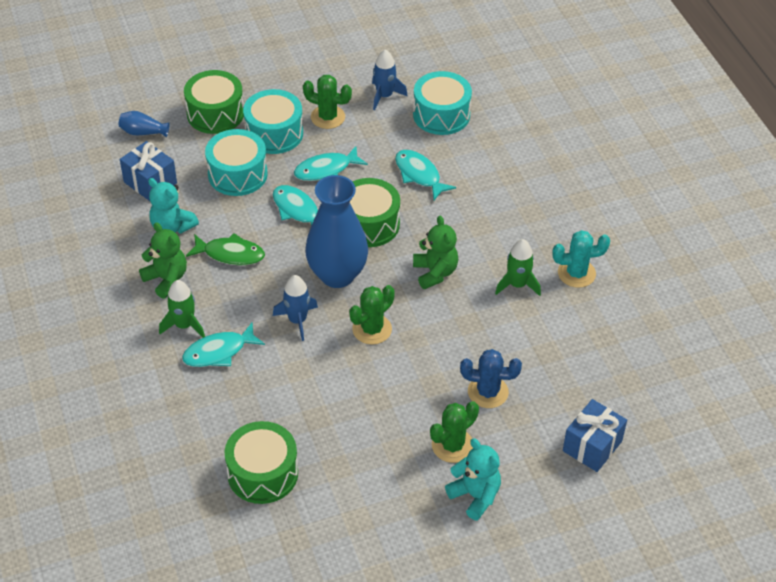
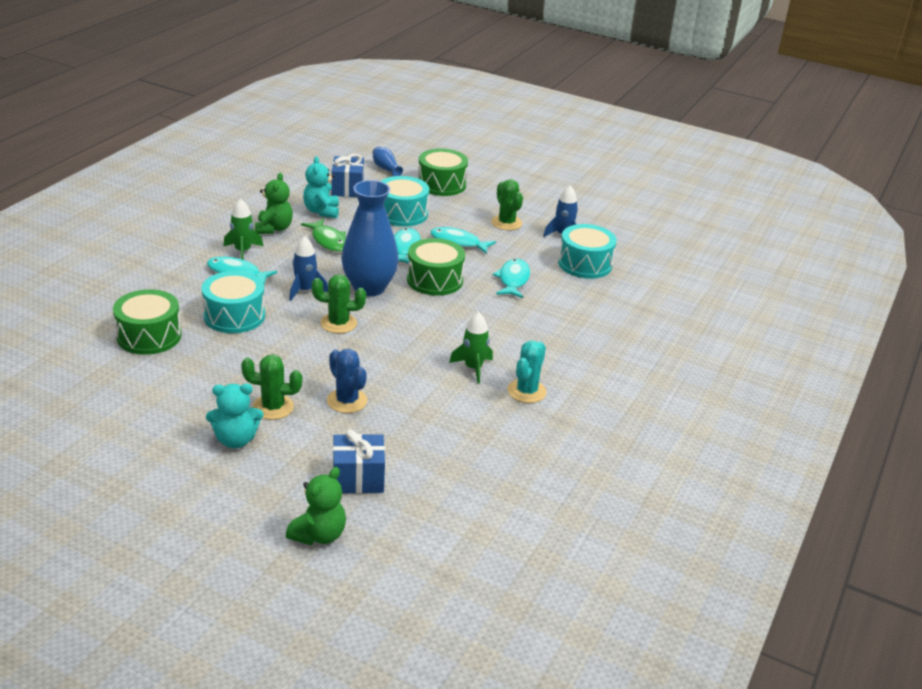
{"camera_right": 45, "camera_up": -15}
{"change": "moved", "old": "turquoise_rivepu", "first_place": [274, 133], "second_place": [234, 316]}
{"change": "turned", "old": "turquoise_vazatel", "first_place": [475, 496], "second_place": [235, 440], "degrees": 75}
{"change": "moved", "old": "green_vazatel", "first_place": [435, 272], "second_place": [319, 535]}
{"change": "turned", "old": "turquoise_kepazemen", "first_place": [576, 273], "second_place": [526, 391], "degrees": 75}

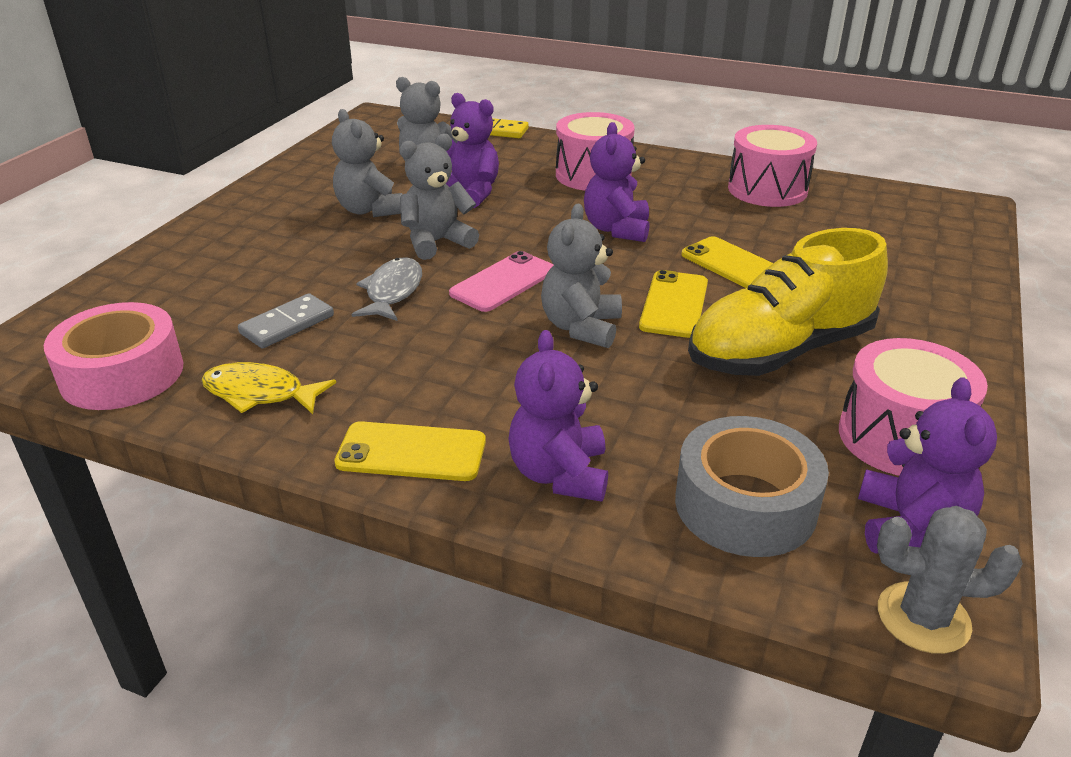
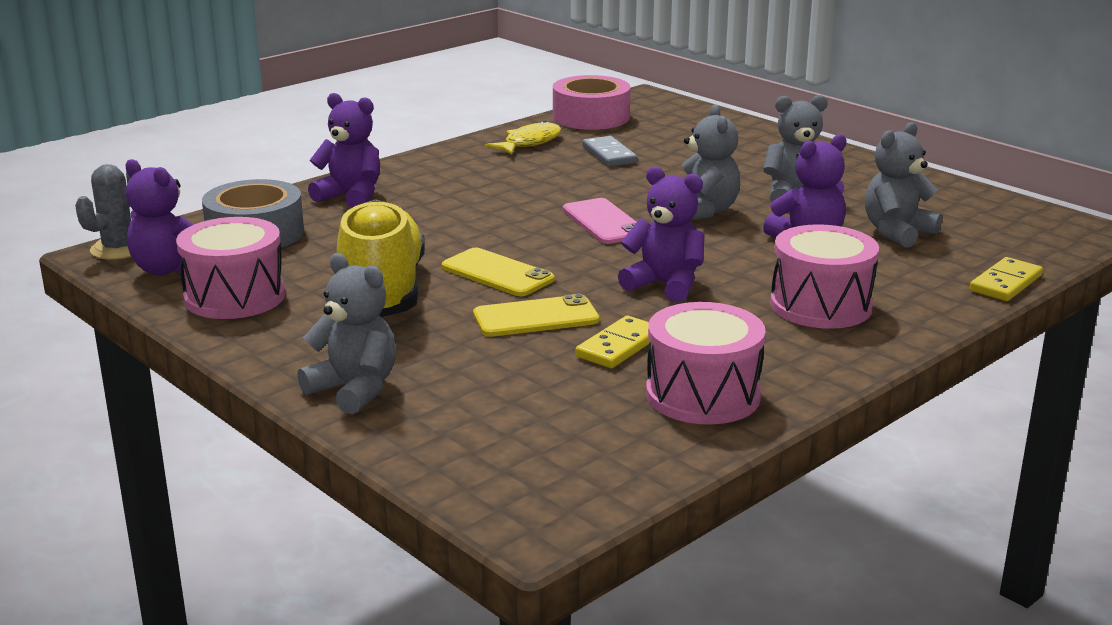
{"camera_right": 115, "camera_up": -10}
{"change": "moved", "old": "grey_vazatel", "first_place": [581, 327], "second_place": [354, 389]}
{"change": "added", "new": "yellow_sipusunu", "second_place": [619, 346]}
{"change": "removed", "old": "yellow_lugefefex", "first_place": [411, 452]}
{"change": "removed", "old": "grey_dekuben", "first_place": [392, 292]}

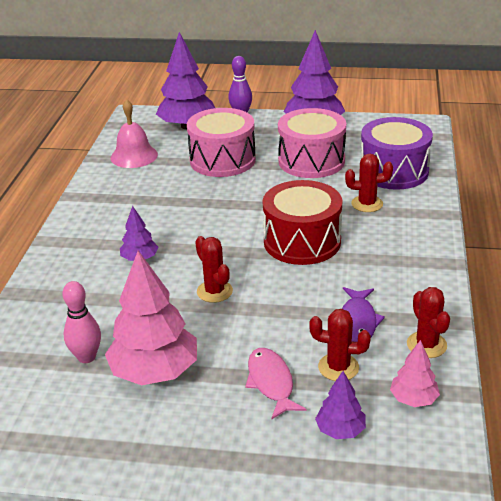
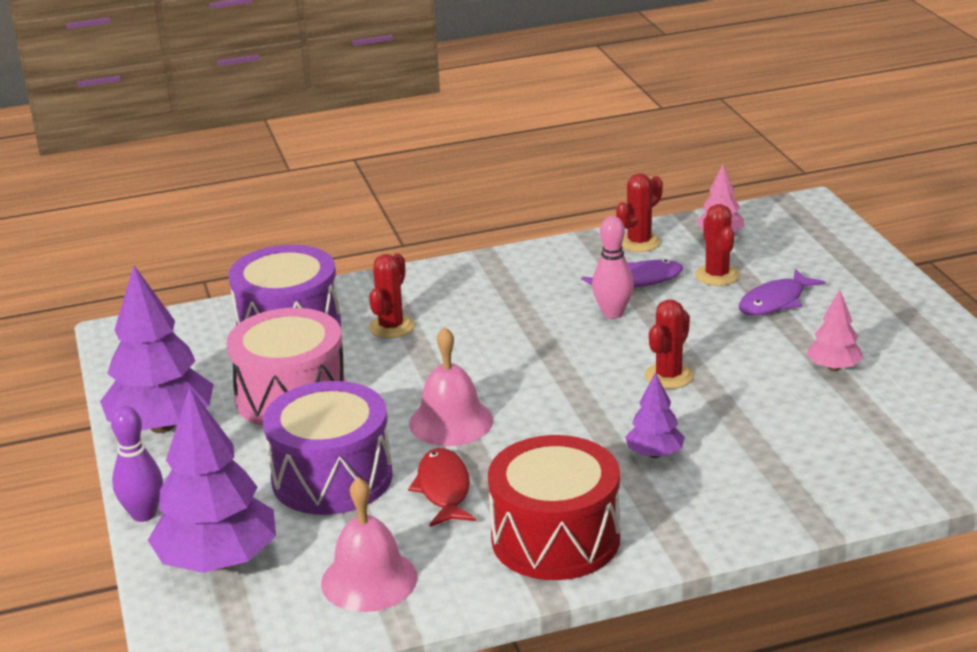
{"camera_right": -115, "camera_up": -5}
{"change": "recoloured", "old": "pink_rivepu", "new": "purple_rivepu", "first_place": [222, 160], "second_place": [332, 478]}
{"change": "turned", "old": "red_kepazemen", "first_place": [367, 204], "second_place": [391, 327], "degrees": 45}
{"change": "added", "new": "red_dekuben", "second_place": [443, 489]}
{"change": "added", "new": "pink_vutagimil", "second_place": [451, 421]}
{"change": "moved", "old": "red_rivepu", "first_place": [302, 241], "second_place": [555, 538]}
{"change": "moved", "old": "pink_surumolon", "first_place": [86, 357], "second_place": [613, 313]}
{"change": "recoloured", "old": "pink_dekuben", "new": "purple_dekuben", "first_place": [271, 382], "second_place": [775, 302]}
{"change": "resized", "old": "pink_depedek", "first_place": [155, 372], "second_place": [834, 367], "factor": 0.5}
{"change": "removed", "old": "purple_depedek", "first_place": [340, 430]}

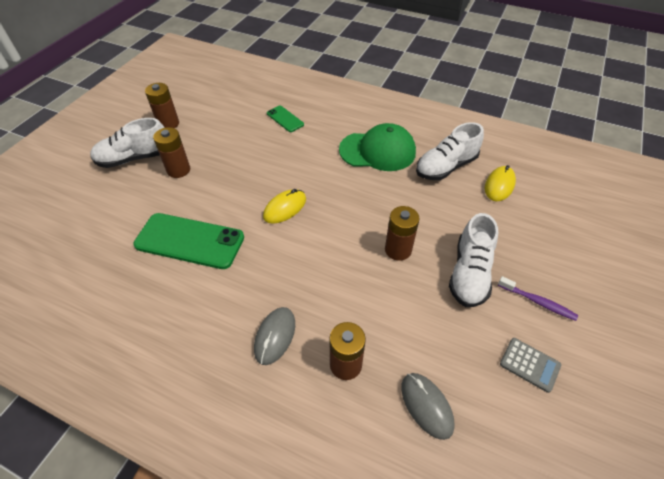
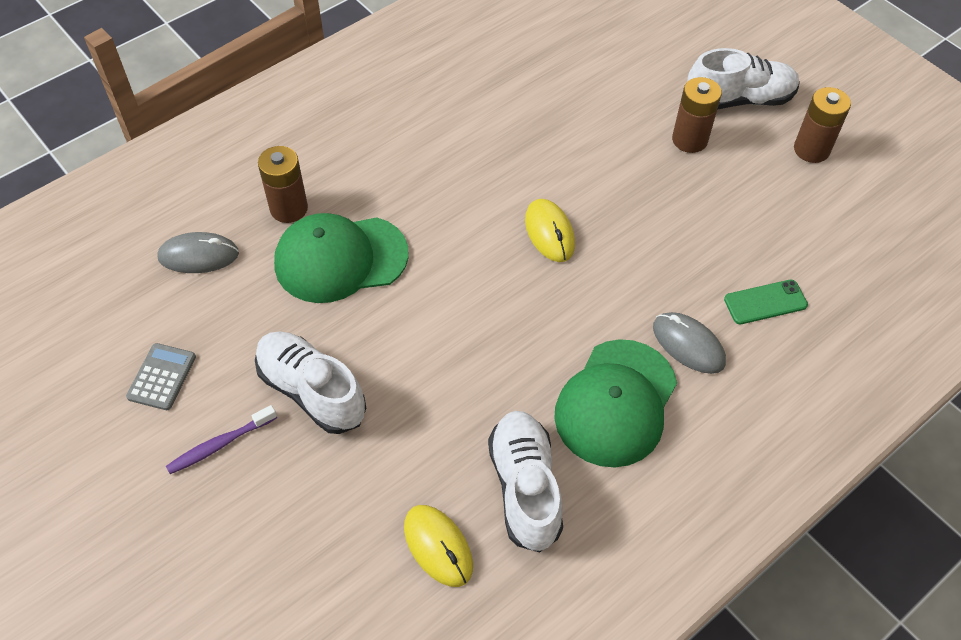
{"camera_right": 115, "camera_up": 5}
{"change": "turned", "old": "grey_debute", "first_place": [529, 364], "second_place": [162, 377], "degrees": 135}
{"change": "added", "new": "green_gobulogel", "second_place": [340, 259]}
{"change": "moved", "old": "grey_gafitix", "first_place": [275, 336], "second_place": [688, 345]}
{"change": "turned", "old": "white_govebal", "first_place": [134, 158], "second_place": [739, 99], "degrees": 75}
{"change": "removed", "old": "green_lugefefex", "first_place": [189, 241]}
{"change": "removed", "old": "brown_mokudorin", "first_place": [398, 250]}

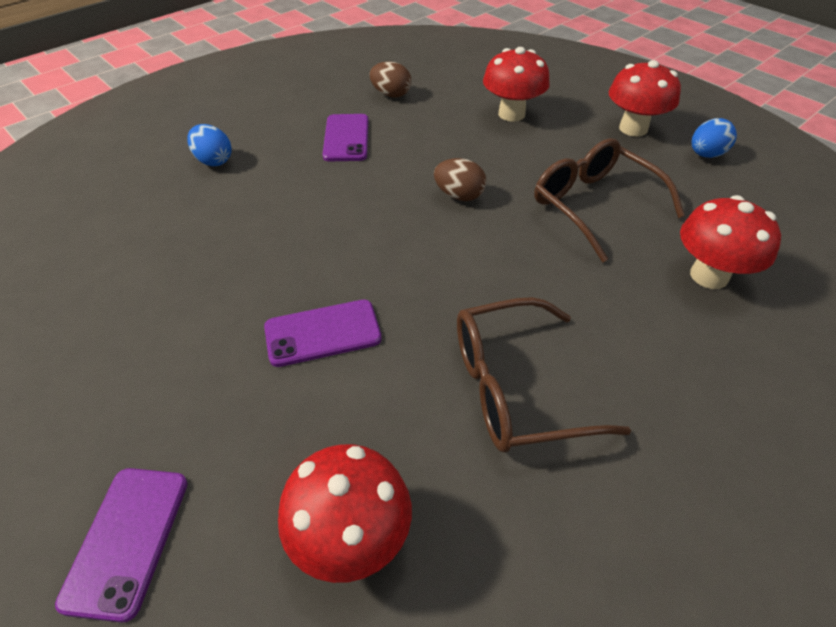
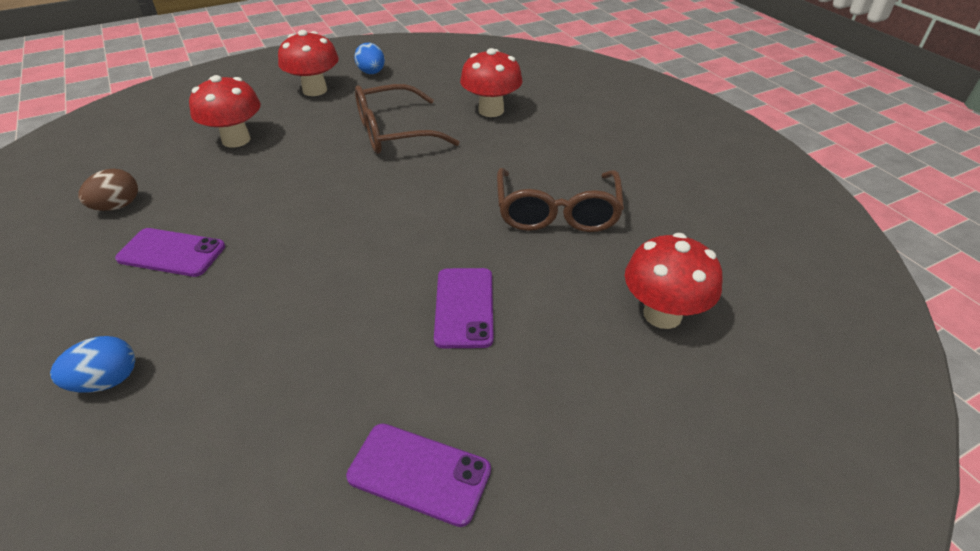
{"camera_right": -75, "camera_up": -5}
{"change": "moved", "old": "purple_lugefefex", "first_place": [127, 540], "second_place": [419, 473]}
{"change": "removed", "old": "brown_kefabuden", "first_place": [459, 195]}

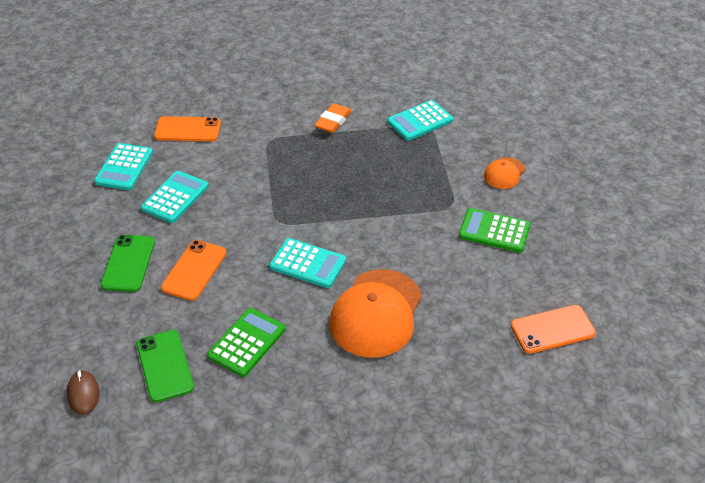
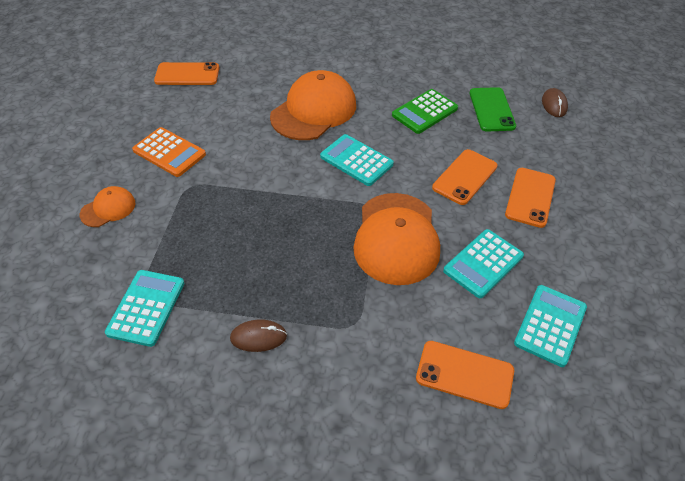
{"camera_right": -165, "camera_up": 5}
{"change": "turned", "old": "turquoise_debute", "first_place": [420, 121], "second_place": [146, 307], "degrees": -60}
{"change": "recoloured", "old": "green_debute", "new": "orange_debute", "first_place": [494, 231], "second_place": [169, 152]}
{"change": "replaced", "old": "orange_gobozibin", "new": "brown_gafitix", "first_place": [333, 121], "second_place": [258, 337]}
{"change": "added", "new": "orange_gobulogel", "second_place": [396, 238]}
{"change": "recoloured", "old": "green_lugefefex", "new": "orange_lugefefex", "first_place": [128, 263], "second_place": [530, 197]}

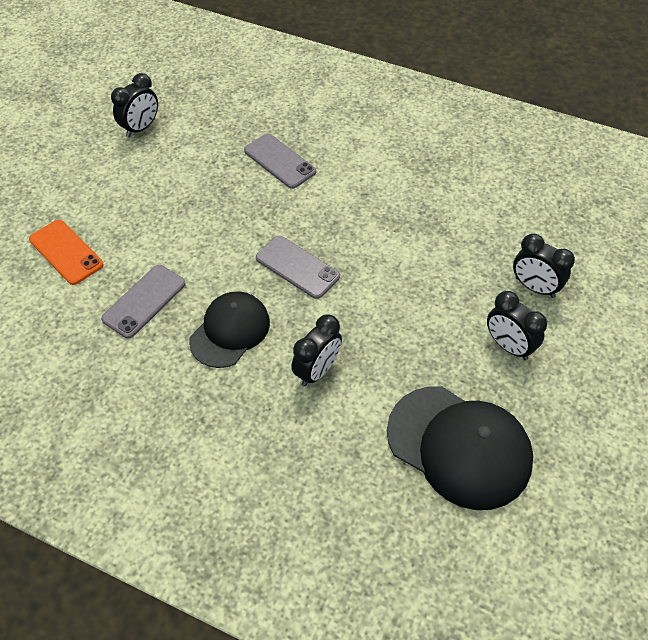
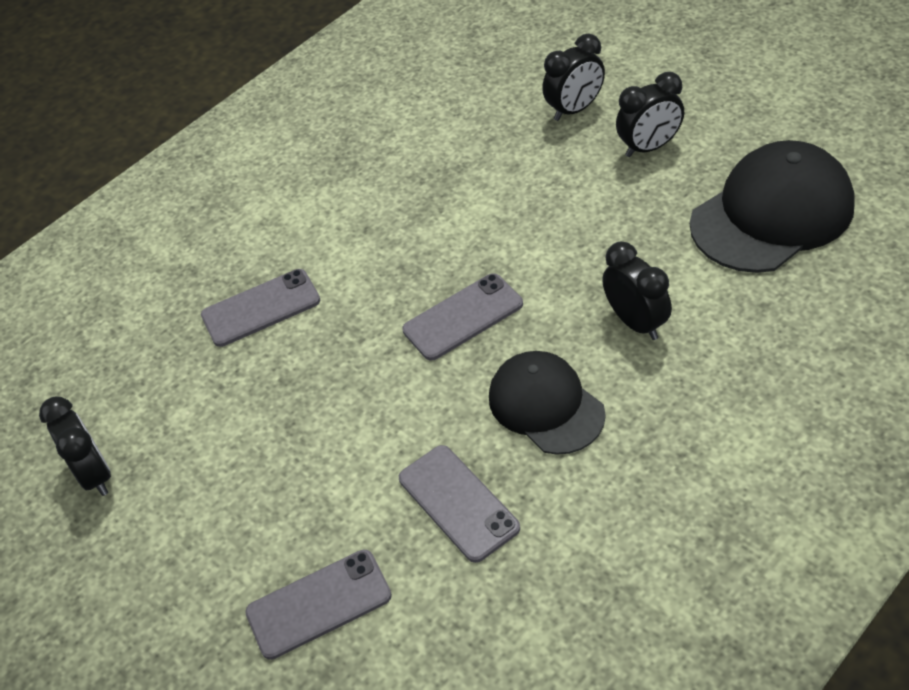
{"camera_right": -65, "camera_up": -5}
{"change": "recoloured", "old": "orange_lugefefex", "new": "grey_lugefefex", "first_place": [66, 252], "second_place": [319, 604]}

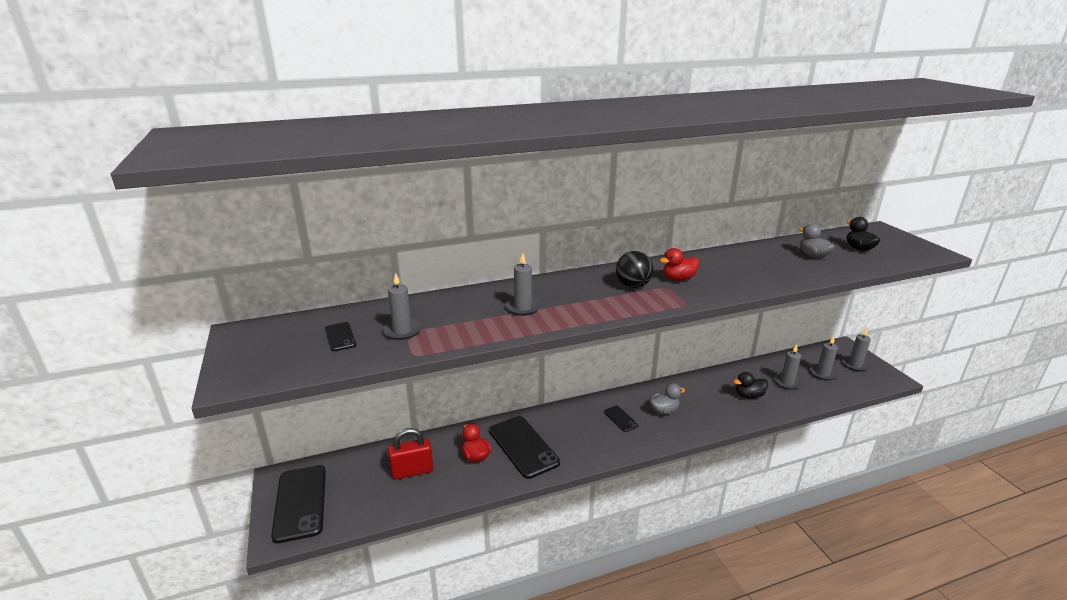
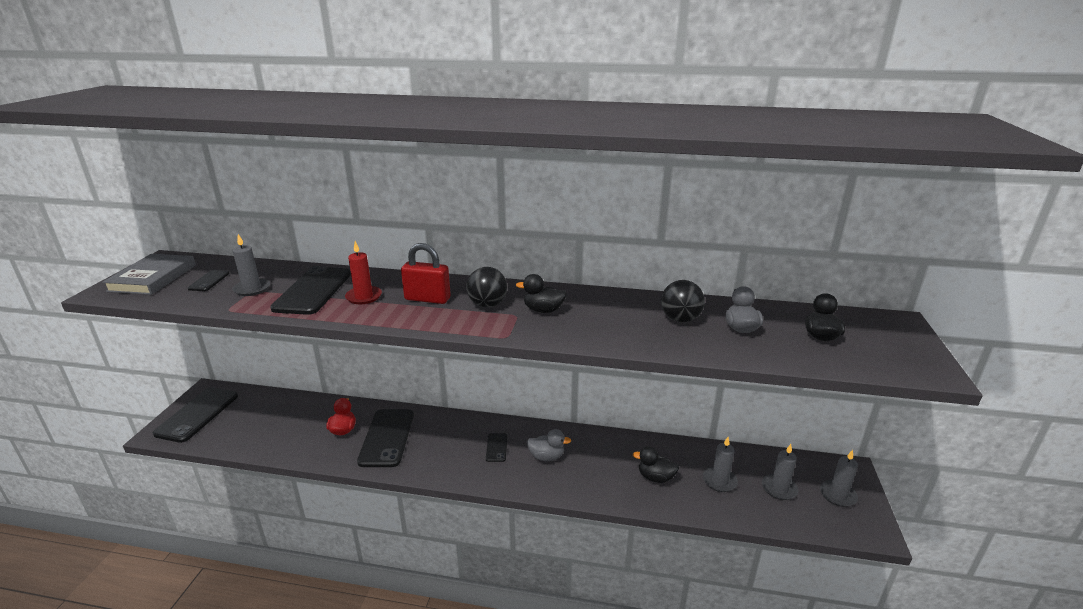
{"camera_right": 30, "camera_up": 0}
{"change": "added", "new": "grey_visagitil", "second_place": [153, 278]}
{"change": "added", "new": "black_lugefefex", "second_place": [313, 291]}
{"change": "recoloured", "old": "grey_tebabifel", "new": "red_tebabifel", "first_place": [523, 308], "second_place": [364, 297]}
{"change": "moved", "old": "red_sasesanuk", "first_place": [412, 471], "second_place": [427, 299]}
{"change": "recoloured", "old": "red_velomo", "new": "black_velomo", "first_place": [678, 278], "second_place": [543, 310]}
{"change": "added", "new": "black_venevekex", "second_place": [680, 319]}

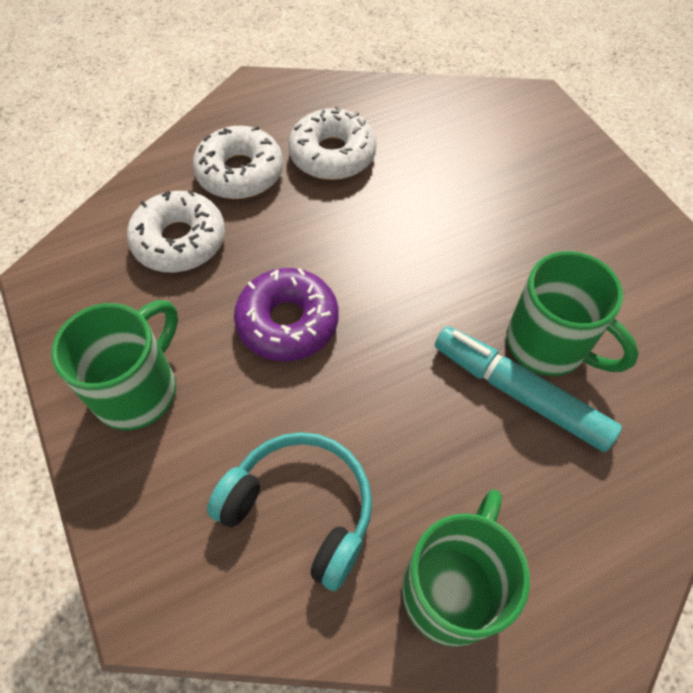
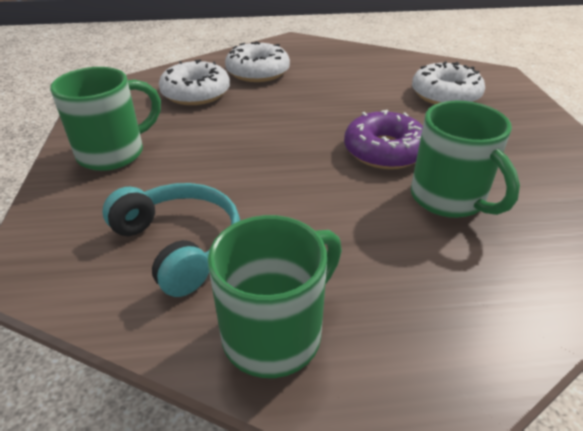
{"camera_right": 20, "camera_up": -20}
{"change": "moved", "old": "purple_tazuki", "first_place": [288, 322], "second_place": [384, 151]}
{"change": "moved", "old": "white_tazuki", "first_place": [332, 155], "second_place": [445, 95]}
{"change": "removed", "old": "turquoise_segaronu", "first_place": [519, 393]}

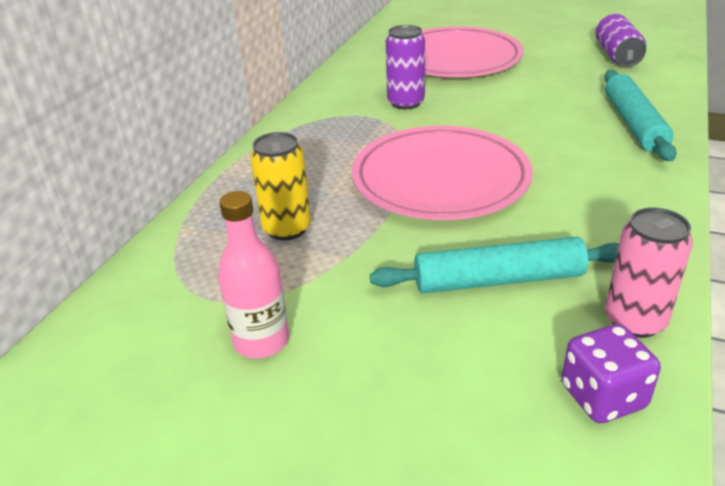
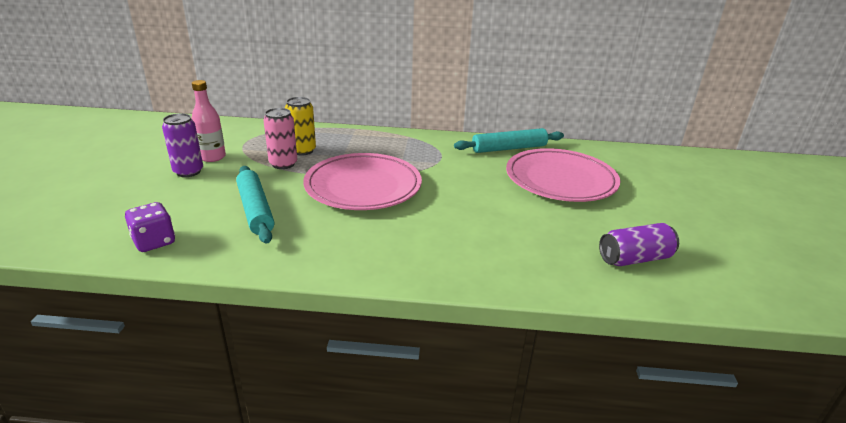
{"camera_right": 70, "camera_up": -5}
{"change": "moved", "old": "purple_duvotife", "first_place": [405, 103], "second_place": [188, 172]}
{"change": "moved", "old": "pink_duvotife", "first_place": [635, 321], "second_place": [283, 164]}
{"change": "moved", "old": "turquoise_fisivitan", "first_place": [633, 124], "second_place": [509, 148]}

